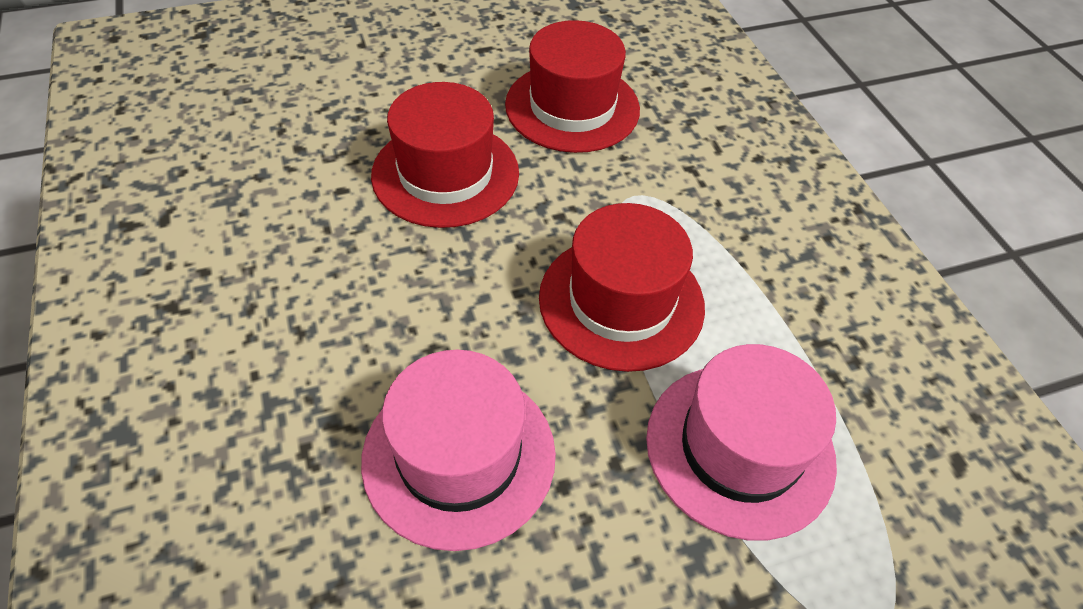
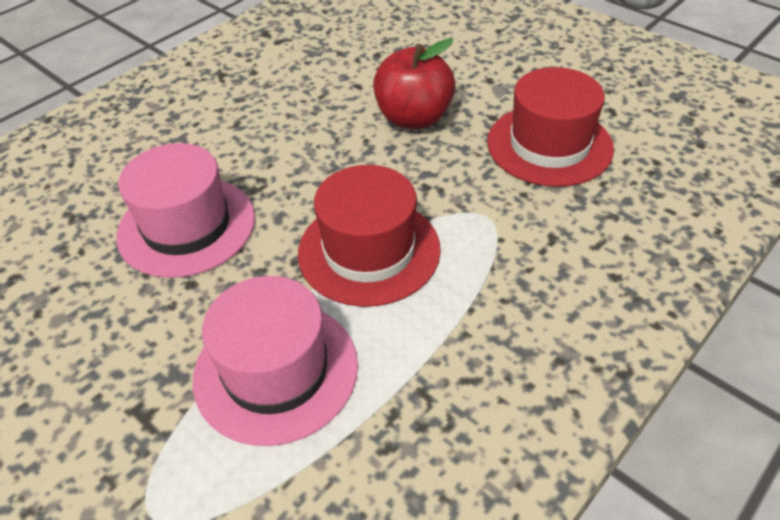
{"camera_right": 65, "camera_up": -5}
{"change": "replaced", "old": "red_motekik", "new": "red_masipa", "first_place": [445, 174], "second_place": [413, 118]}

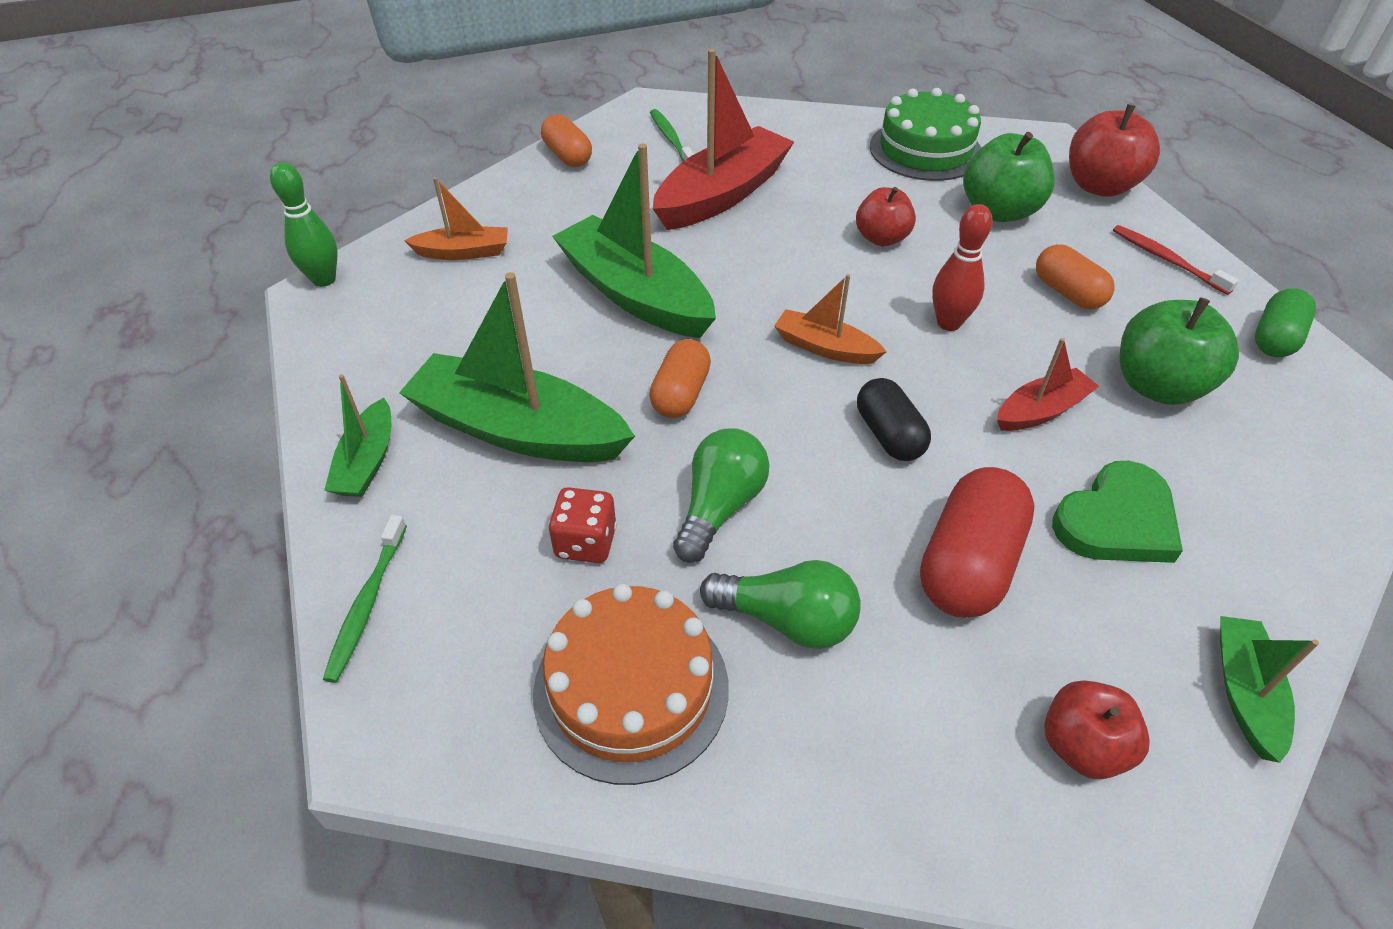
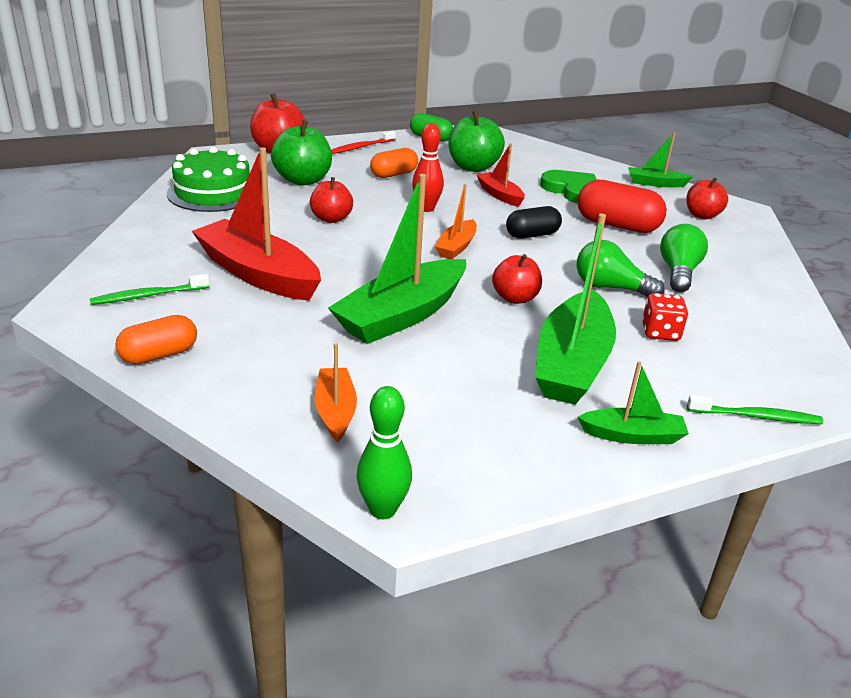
{"camera_right": -95, "camera_up": -15}
{"change": "replaced", "old": "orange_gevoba", "new": "red_masipa", "first_place": [680, 394], "second_place": [515, 298]}
{"change": "removed", "old": "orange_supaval", "first_place": [631, 688]}

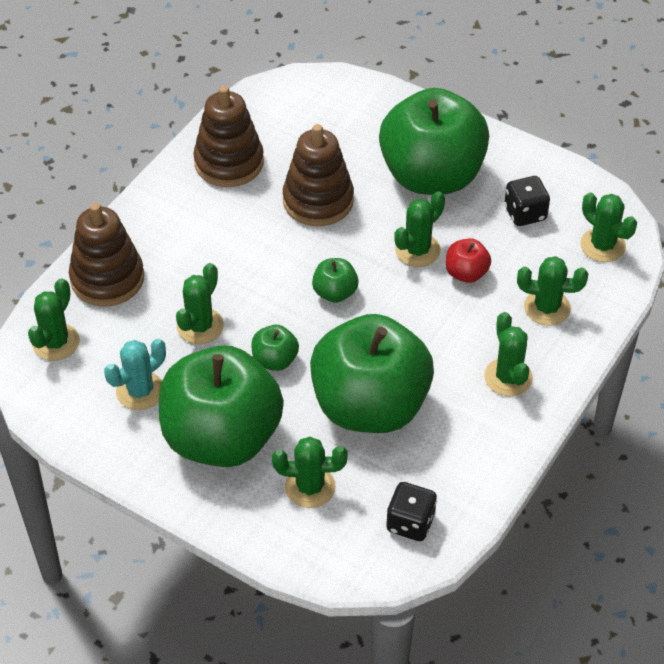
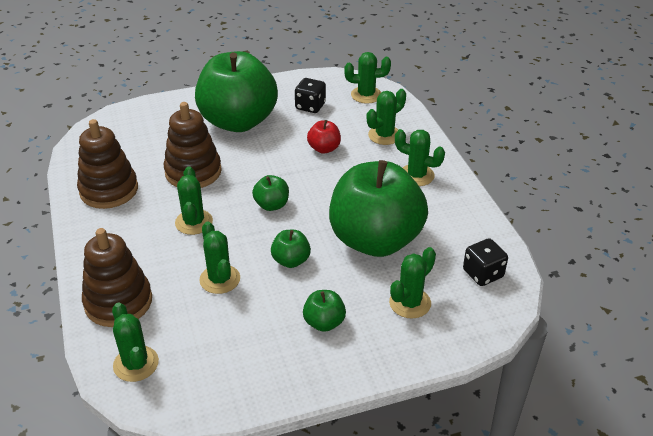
{"camera_right": -50, "camera_up": -10}
{"change": "moved", "old": "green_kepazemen", "first_place": [417, 250], "second_place": [194, 222]}
{"change": "resized", "old": "green_masipa", "first_place": [222, 437], "second_place": [324, 322], "factor": 0.4}
{"change": "removed", "old": "turquoise_kepazemen", "first_place": [140, 391]}

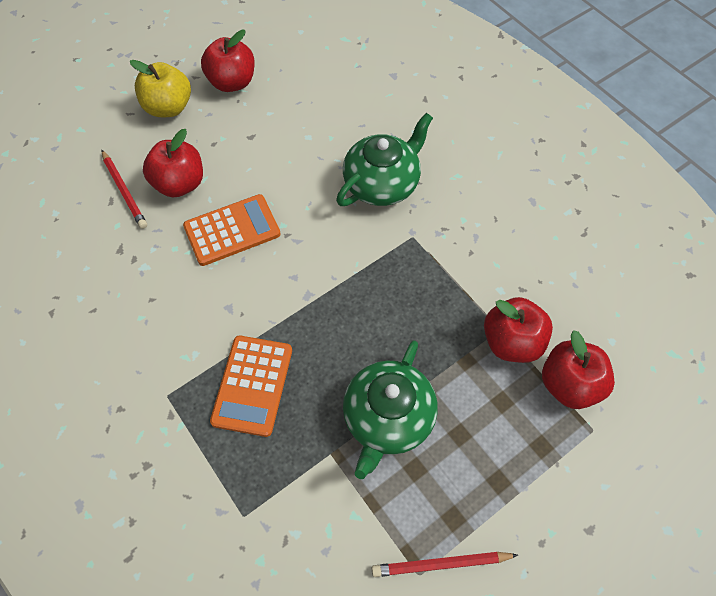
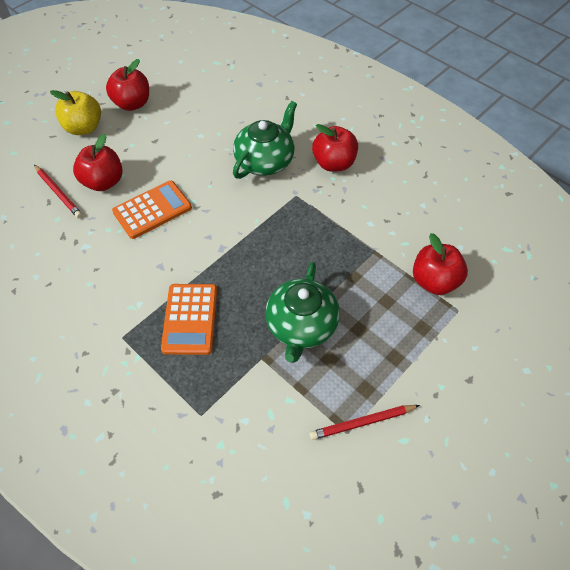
{"camera_right": -10, "camera_up": -5}
{"change": "moved", "old": "red_masipa", "first_place": [511, 342], "second_place": [334, 163]}

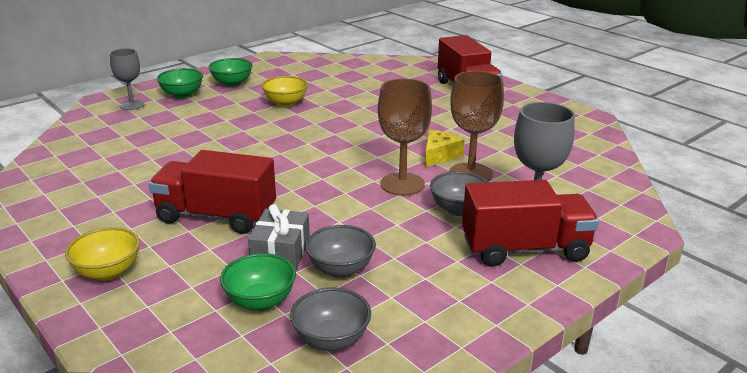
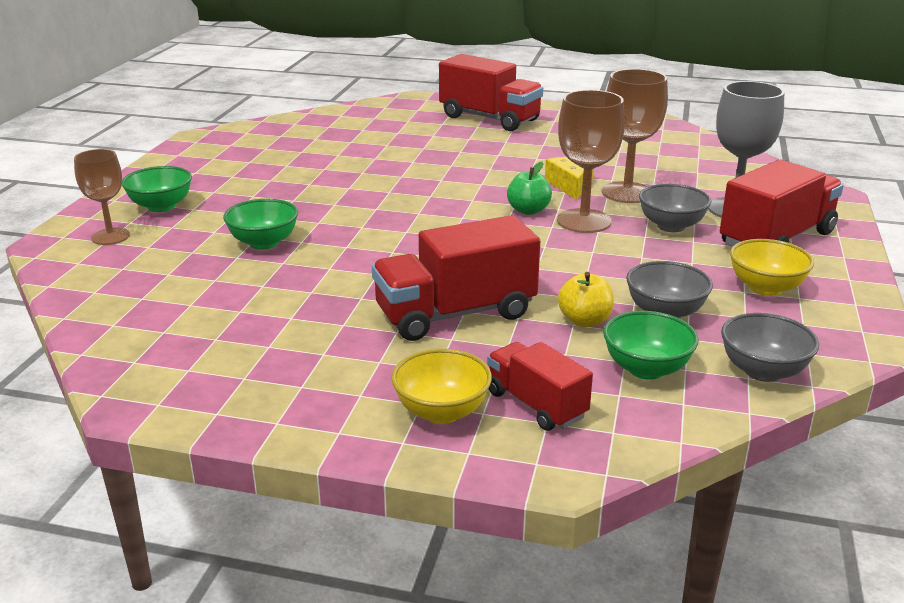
{"camera_right": -35, "camera_up": 0}
{"change": "recoloured", "old": "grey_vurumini", "new": "brown_vurumini", "first_place": [132, 105], "second_place": [110, 236]}
{"change": "moved", "old": "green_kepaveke", "first_place": [232, 83], "second_place": [264, 243]}
{"change": "added", "new": "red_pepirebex", "second_place": [536, 404]}
{"change": "added", "new": "green_masipa", "second_place": [528, 210]}
{"change": "replaced", "old": "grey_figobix", "new": "yellow_masipa", "first_place": [281, 252], "second_place": [584, 321]}
{"change": "moved", "old": "yellow_kepaveke", "first_place": [285, 103], "second_place": [765, 288]}

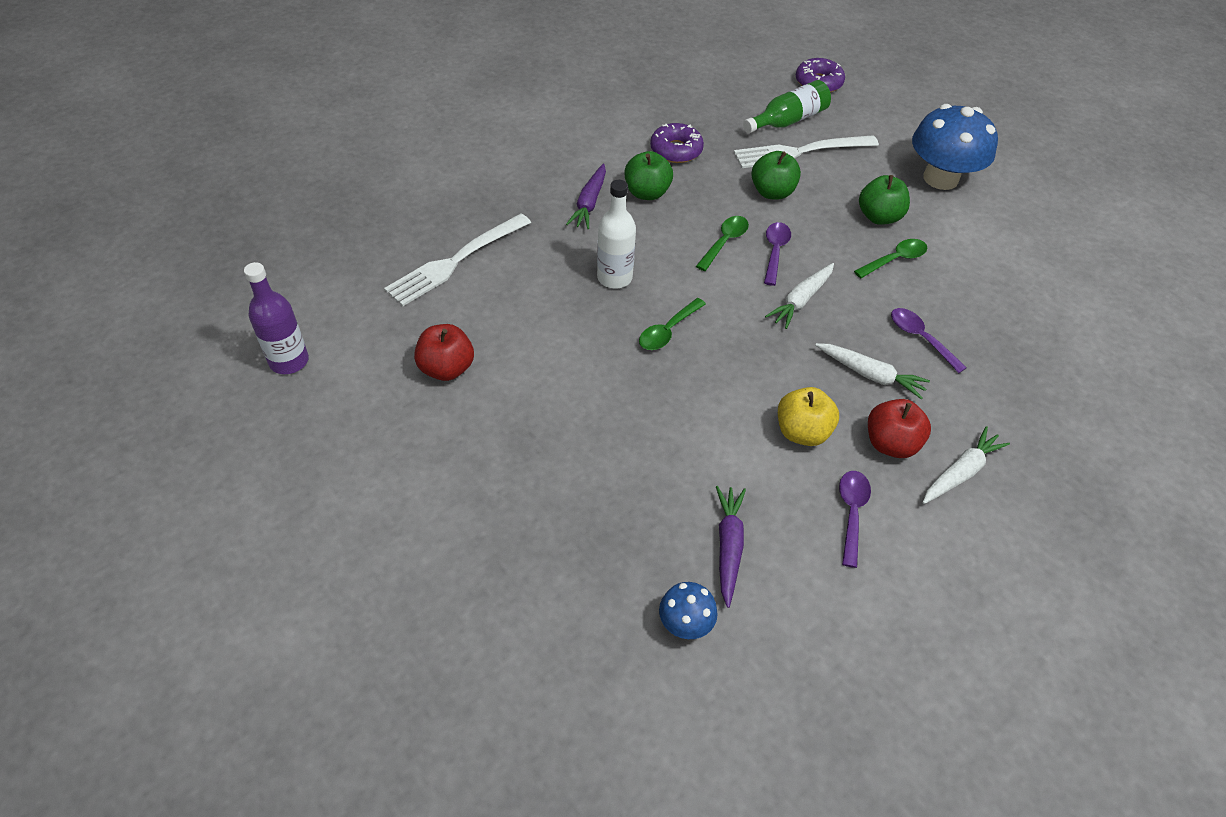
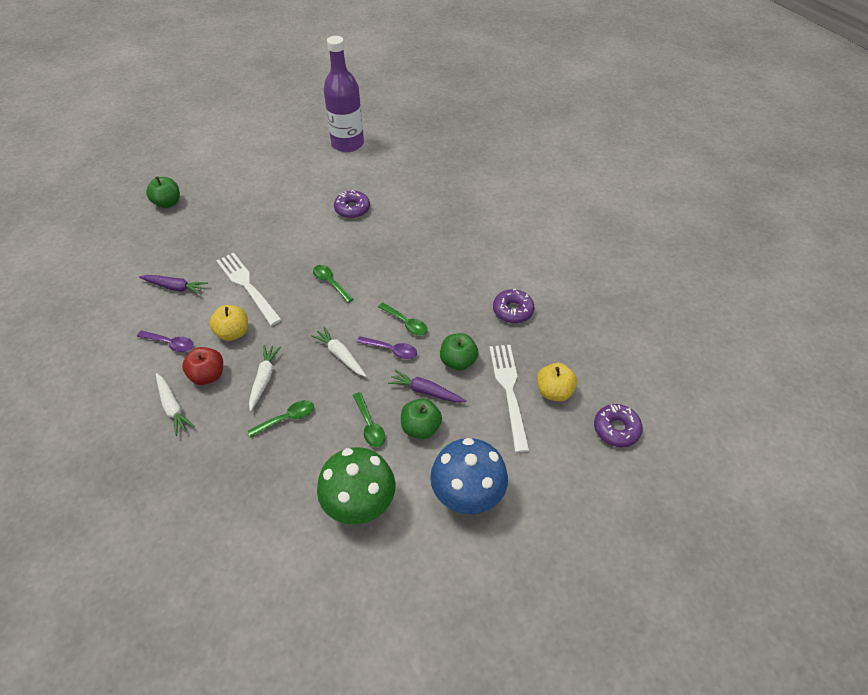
{"camera_right": 100, "camera_up": 0}
{"change": "moved", "old": "green_masipa", "first_place": [647, 193], "second_place": [168, 203]}
{"change": "moved", "old": "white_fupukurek", "first_place": [456, 261], "second_place": [247, 286]}
{"change": "recoloured", "old": "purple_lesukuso", "new": "green_lesukuso", "first_place": [920, 338], "second_place": [287, 418]}
{"change": "turned", "old": "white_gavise", "first_place": [870, 375], "second_place": [264, 379], "degrees": 150}
{"change": "added", "new": "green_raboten", "second_place": [359, 502]}
{"change": "resized", "old": "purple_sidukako", "first_place": [289, 361], "second_place": [347, 144], "factor": 1.7}
{"change": "added", "new": "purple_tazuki", "second_place": [352, 209]}
{"change": "moved", "old": "purple_gavise", "first_place": [589, 203], "second_place": [426, 391]}
{"change": "replaced", "old": "green_sidukako", "new": "yellow_masipa", "first_place": [788, 120], "second_place": [554, 391]}
{"change": "removed", "old": "red_masipa", "first_place": [446, 368]}
{"change": "removed", "old": "white_sidukako", "first_place": [614, 277]}
{"change": "removed", "old": "blue_raboten", "first_place": [685, 623]}

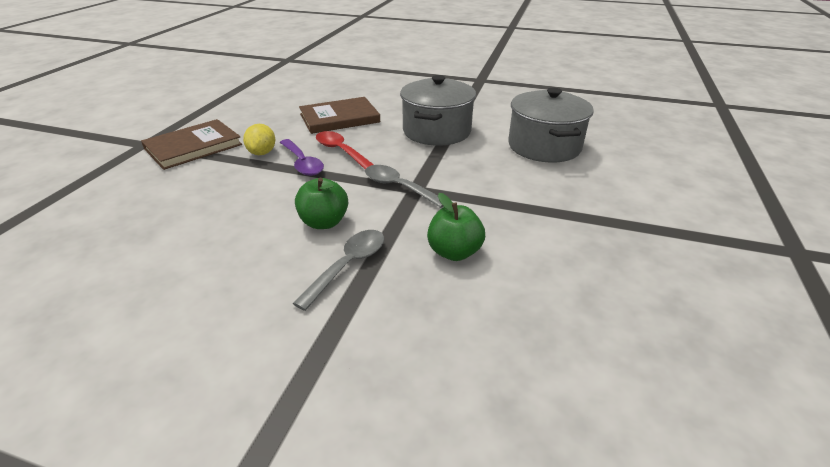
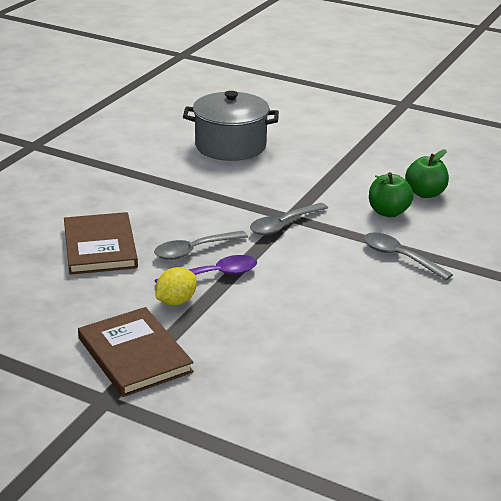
{"camera_right": -80, "camera_up": -5}
{"change": "recoloured", "old": "red_lesukuso", "new": "grey_lesukuso", "first_place": [341, 151], "second_place": [194, 250]}
{"change": "turned", "old": "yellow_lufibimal", "first_place": [262, 153], "second_place": [176, 301], "degrees": -60}
{"change": "moved", "old": "green_masipa", "first_place": [324, 222], "second_place": [425, 193]}
{"change": "removed", "old": "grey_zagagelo", "first_place": [436, 131]}

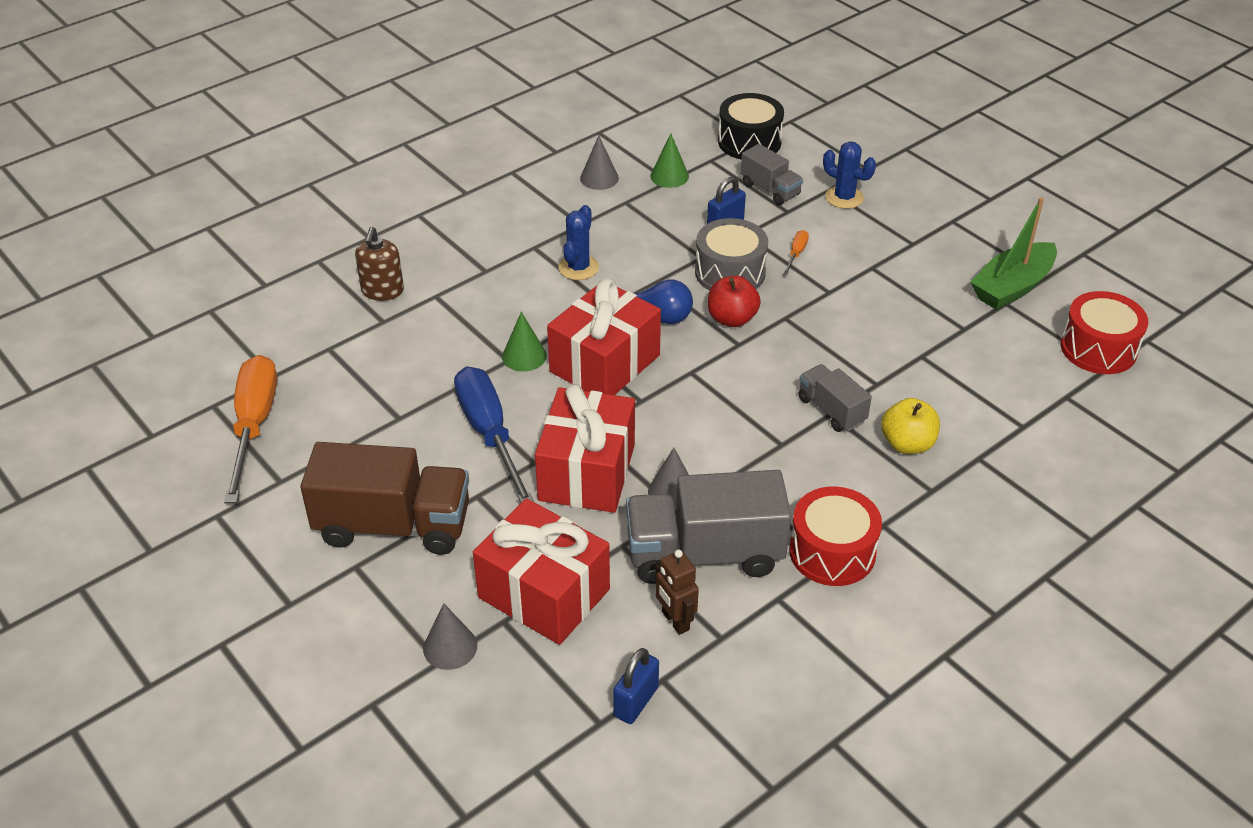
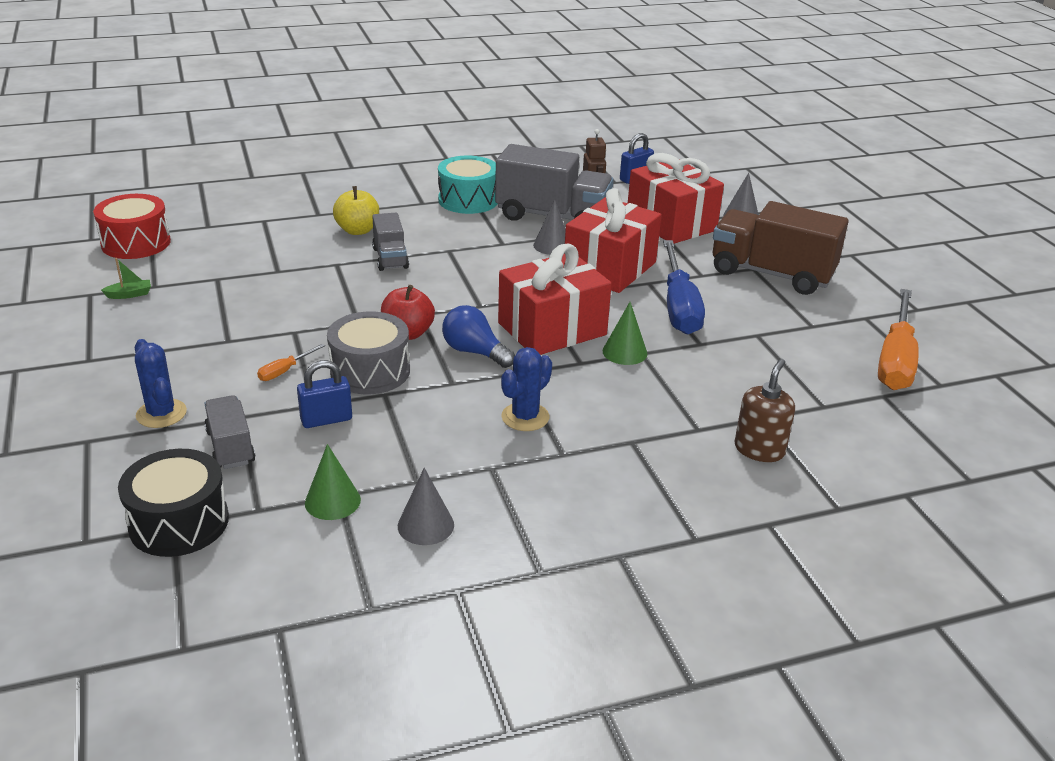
{"camera_right": -160, "camera_up": -10}
{"change": "resized", "old": "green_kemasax", "first_place": [1012, 287], "second_place": [129, 294], "factor": 0.41}
{"change": "recoloured", "old": "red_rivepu", "new": "turquoise_rivepu", "first_place": [832, 552], "second_place": [468, 200]}

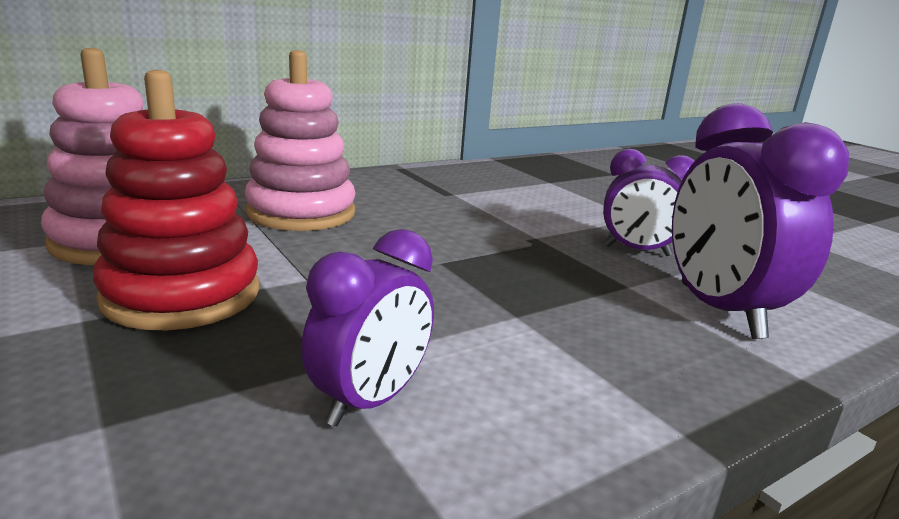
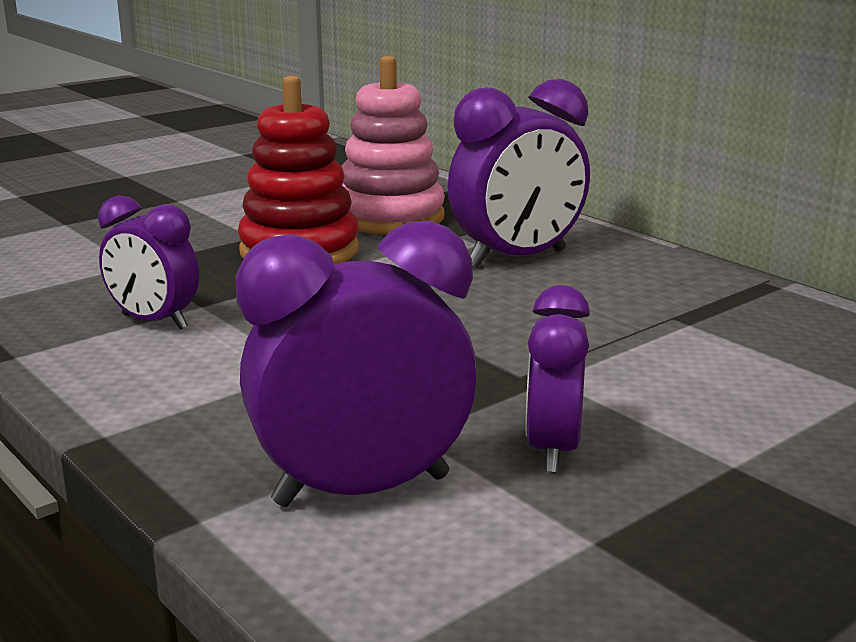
{"camera_right": 85, "camera_up": 0}
{"change": "replaced", "old": "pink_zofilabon", "new": "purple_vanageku", "first_place": [301, 213], "second_place": [517, 259]}

